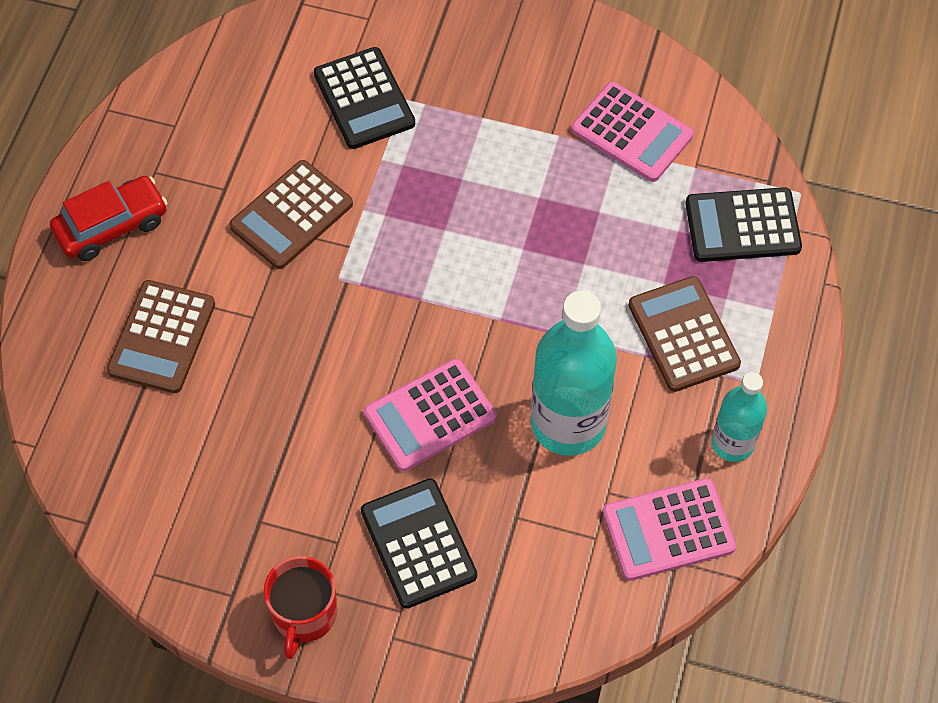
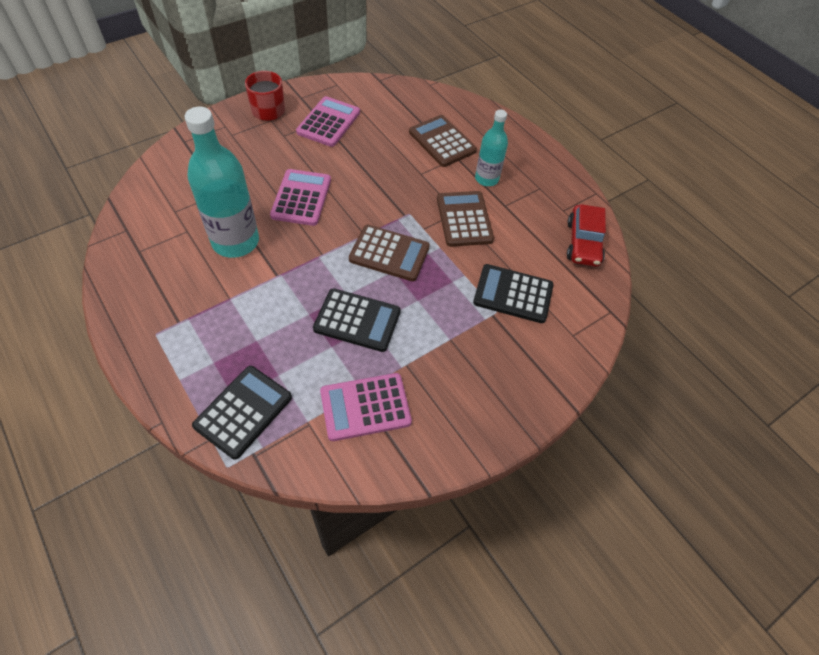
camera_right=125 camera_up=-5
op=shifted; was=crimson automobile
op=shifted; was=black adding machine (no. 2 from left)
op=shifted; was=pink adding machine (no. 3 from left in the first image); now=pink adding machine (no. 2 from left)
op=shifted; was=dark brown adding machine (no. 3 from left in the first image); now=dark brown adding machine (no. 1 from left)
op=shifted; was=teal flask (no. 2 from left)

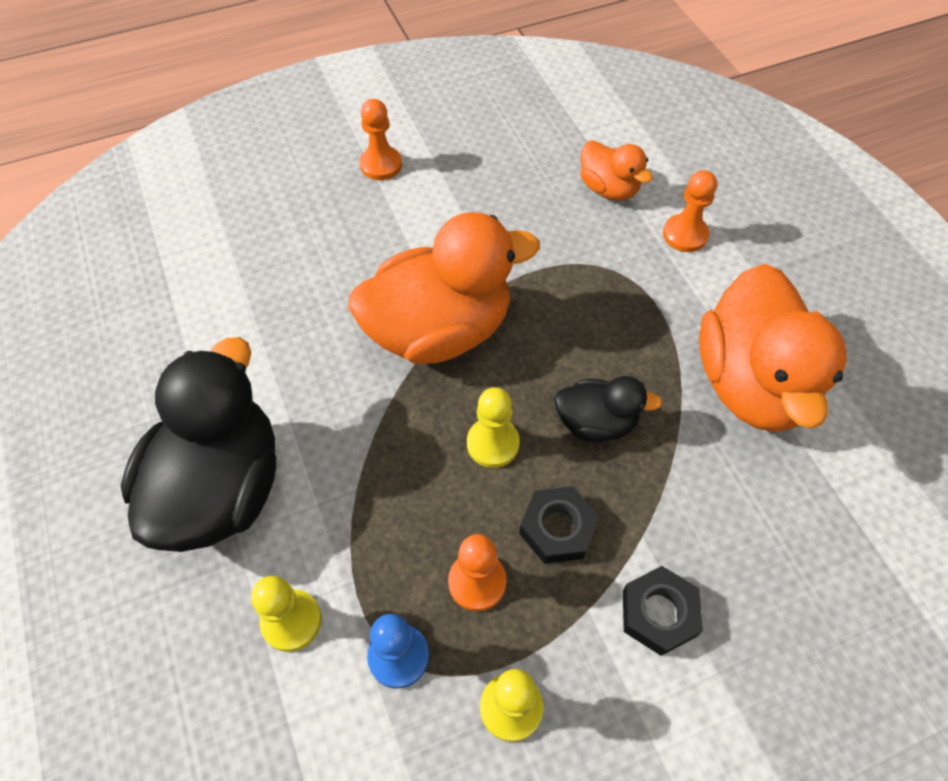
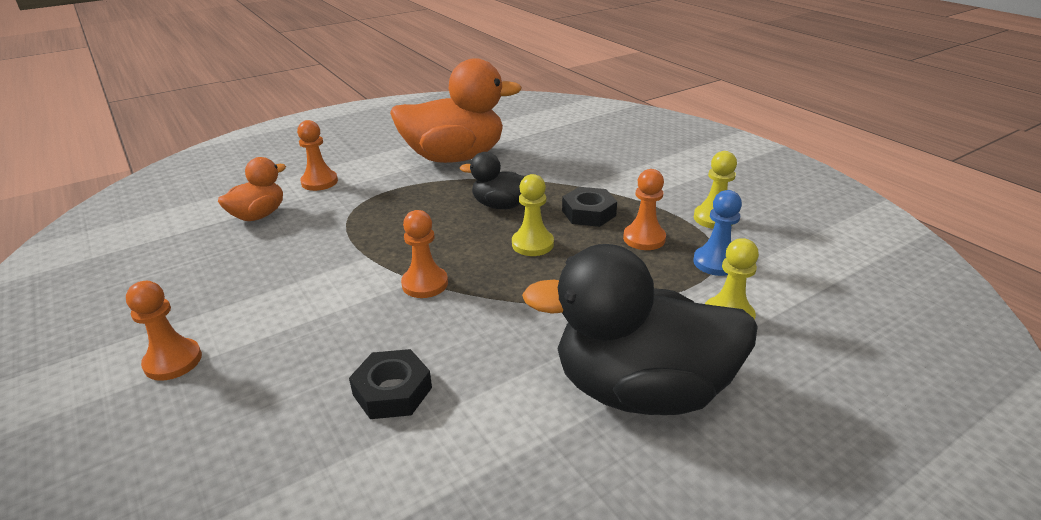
camera_right=-100 camera_up=-25
op=swapped; was=orange-coloured rubber duck (no. 1 from left); now=orange-coloured pawn (no. 3 from left)
op=rotated; was=black rubber duck (no. 2 from left in the first image); clockwise=-75
op=shifted; was=black nut (no. 2 from left in the first image); now=black nut (no. 1 from left)

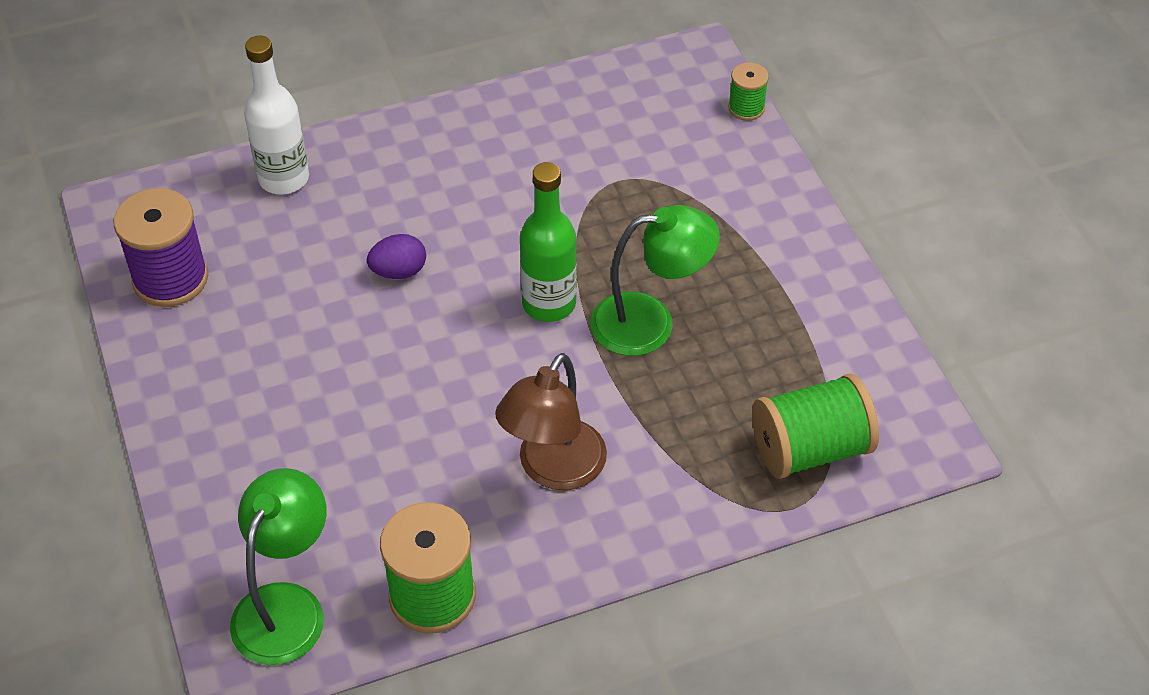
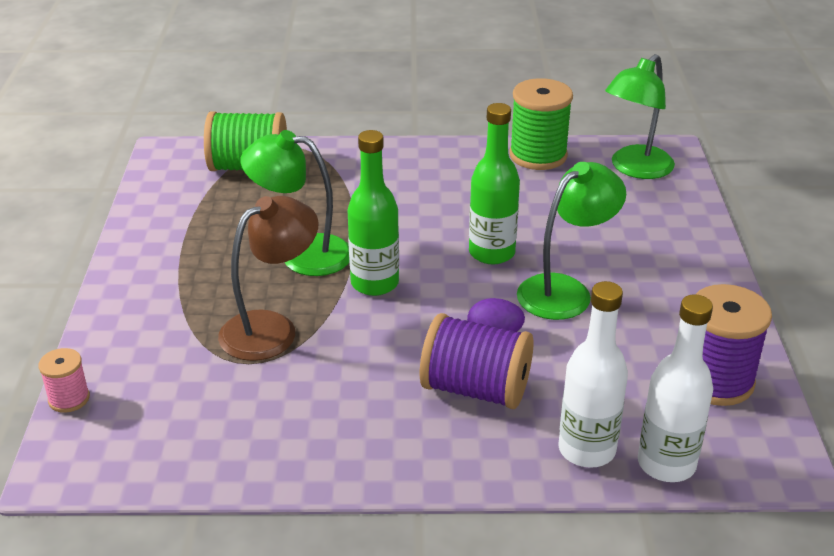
camera_right=-160 camera_up=-15
op=shifted; was=dark brown reading lamp
op=repainted; was=leaf-green spool (no. 2 from left); now=pink spool
op=new; now=purple spool (no. 1 from left)
op=new; now=leaf-green flask (no. 2 from left)
op=new; now=leaf-green reading lamp (no. 2 from left)
op=new; now=pure white flask (no. 2 from left)

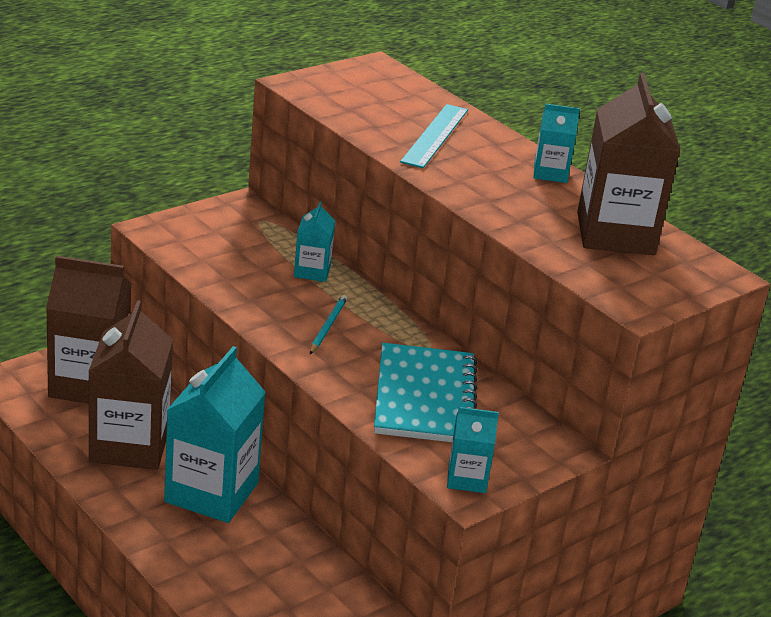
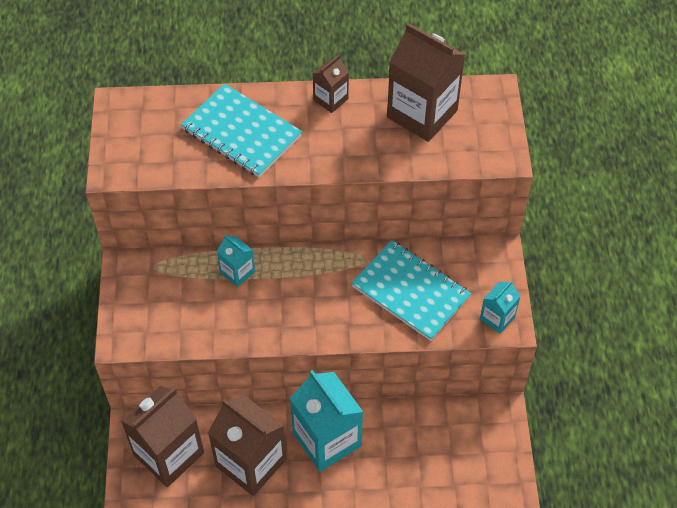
camera_right=-50 camera_up=25
op=gone; was=teal wooden pencil
op=swapped; was=teal ruler; now=teal exercise book (no. 1 from left)
op=repainted; was=teal milk carton (no. 4 from left); now=dark brown milk carton (no. 3 from left)

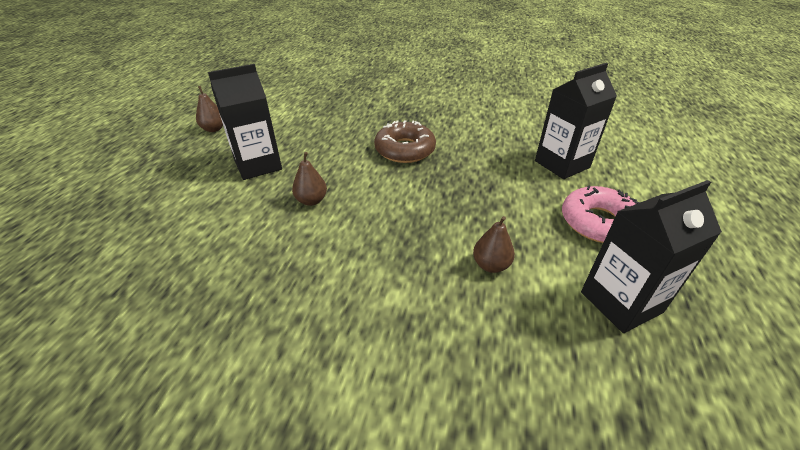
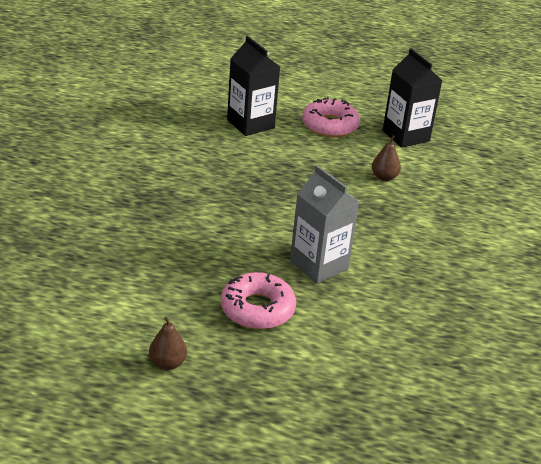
camera_right=-95 camera_up=-5
op=swapped; was=black milk carton (no. 1 from left); now=pink glazed donut (no. 1 from left)
op=swapped; was=dark brown pear fruit (no. 2 from left); now=ash-grey milk carton
op=gone; was=dark brown glazed donut

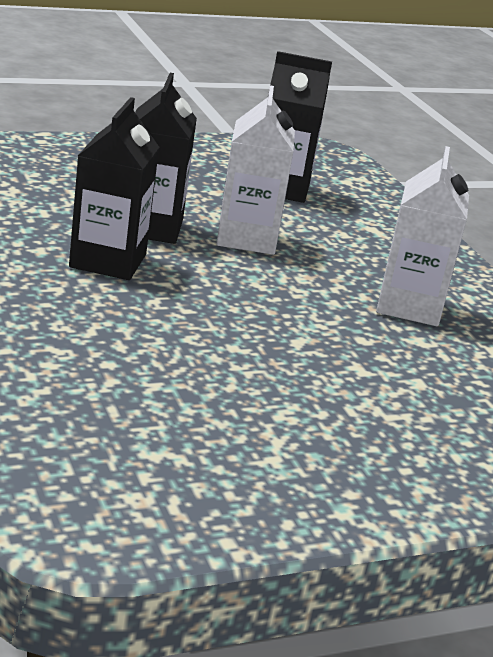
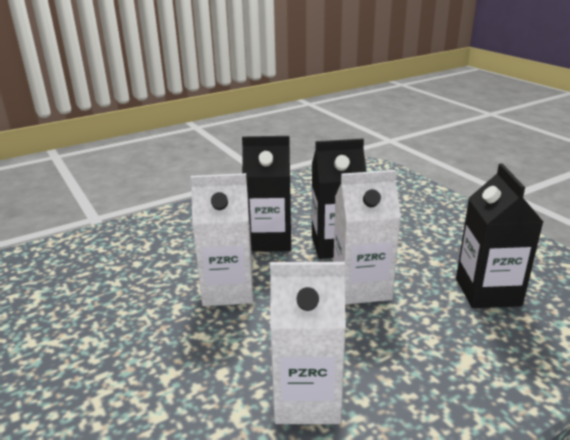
camera_right=85 camera_up=0
op=new; now=pure white milk carton (no. 1 from left)

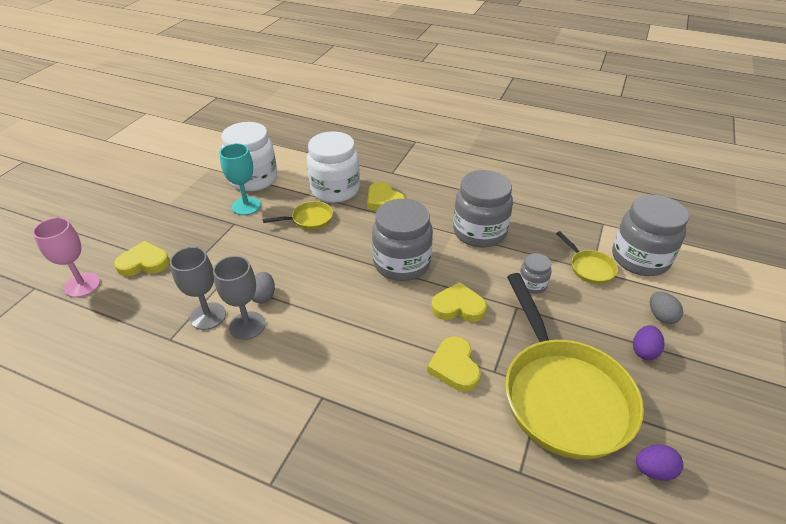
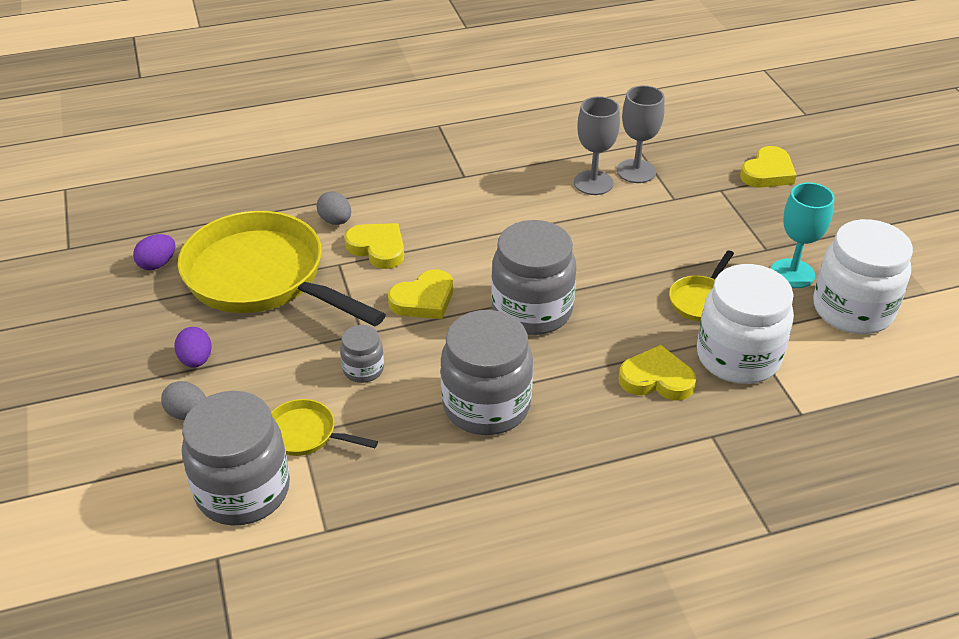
camera_right=140 camera_up=0
op=gone; was=pink wine glass
op=shifted; was=ash-grey egg (no. 1 from left in the first image); now=ash-grey egg (no. 2 from left)

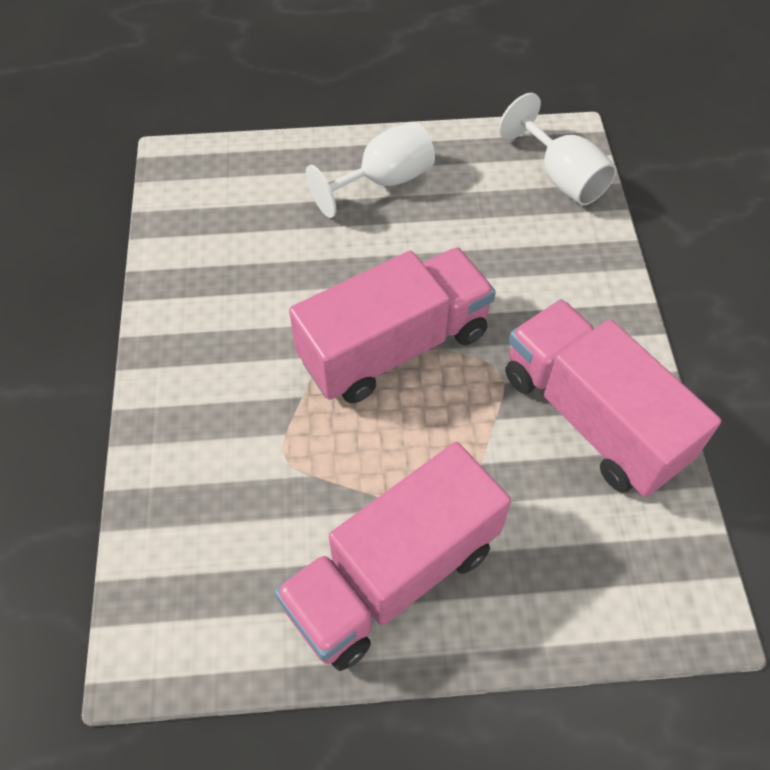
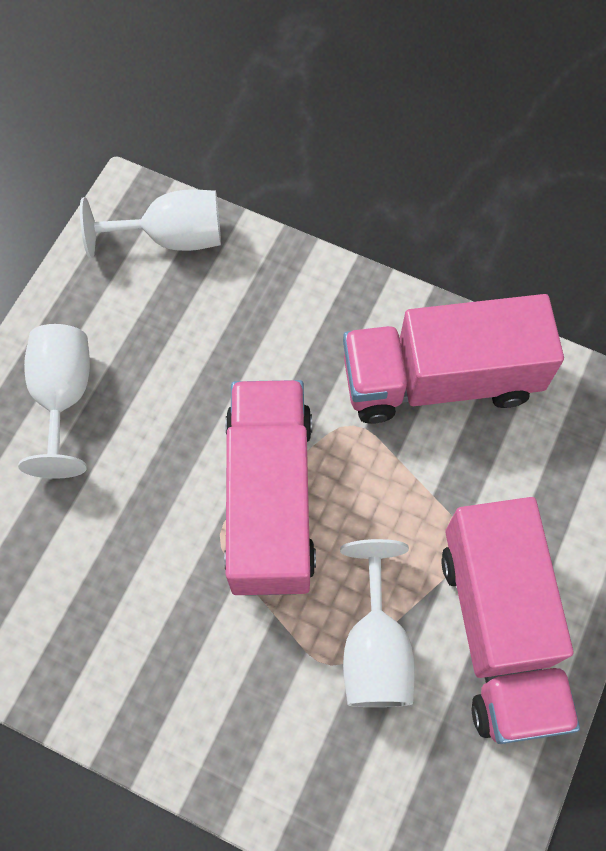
camera_right=-60 camera_up=10
op=new; now=pure white wine glass (no. 3 from left)

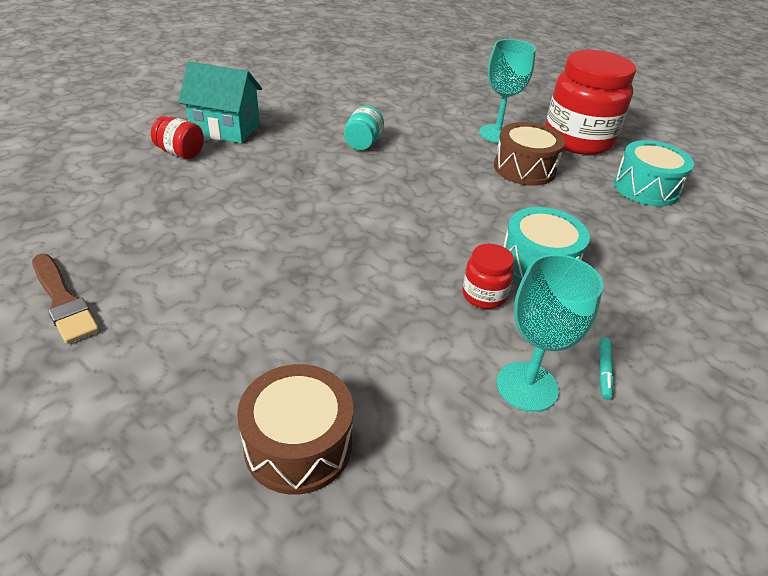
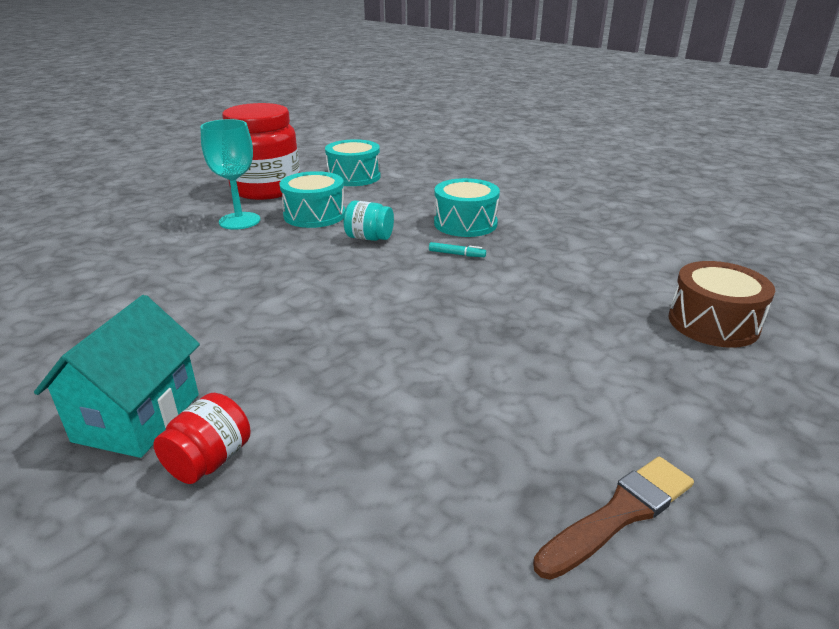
camera_right=-85 camera_up=-10
op=shifted; was=teal jam jar
op=gone; was=crimson jam jar (no. 2 from left)
op=repainted; was=dark brown toy drum (no. 2 from left); now=teal toy drum (no. 1 from left)
op=gone; was=teal wine glass (no. 2 from left)
op=shifted; was=teal felt pen

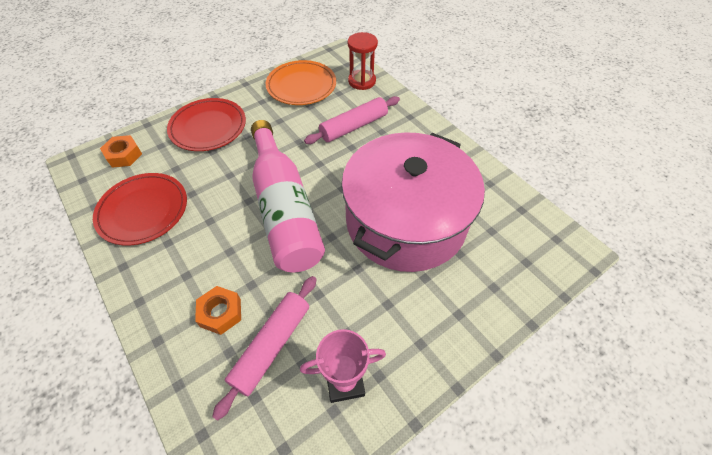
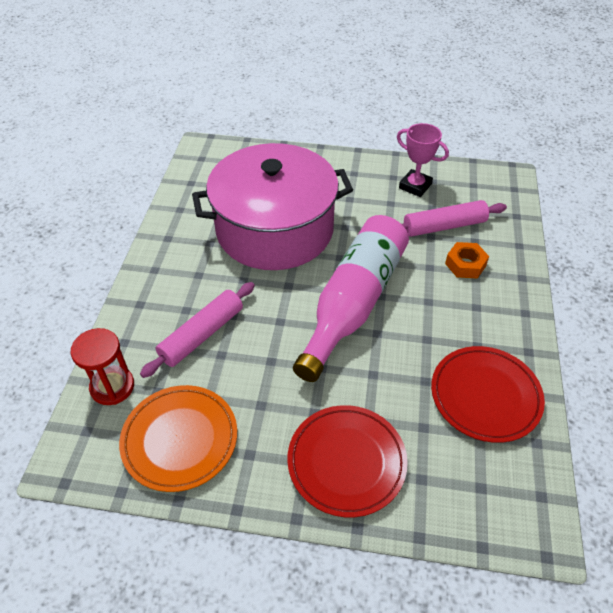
camera_right=-135 camera_up=-5
op=gone; was=orange-coloured nut (no. 1 from left)
op=rotated; was=pink rolling pin (no. 2 from left in the first image); clockwise=-60

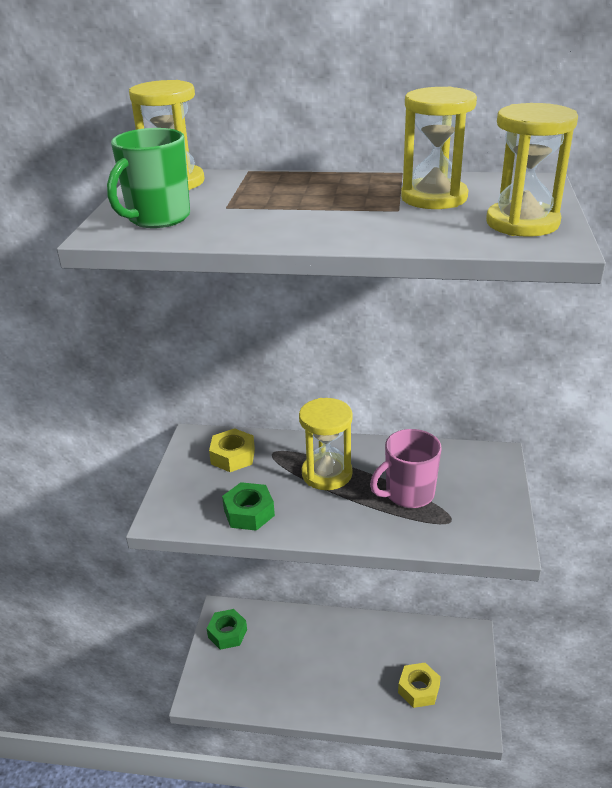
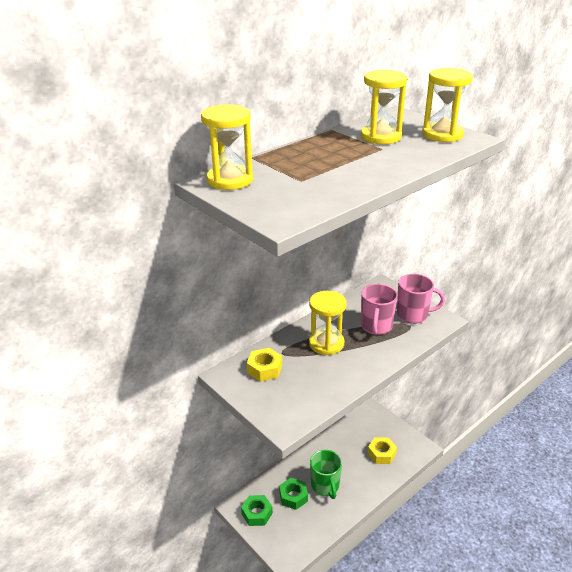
camera_right=-50 camera_up=0
op=shifted; was=leaf-green tea mug
op=shifted; was=leaf-green nut (no. 2 from left)
op=new; now=pink tea mug (no. 2 from left)

